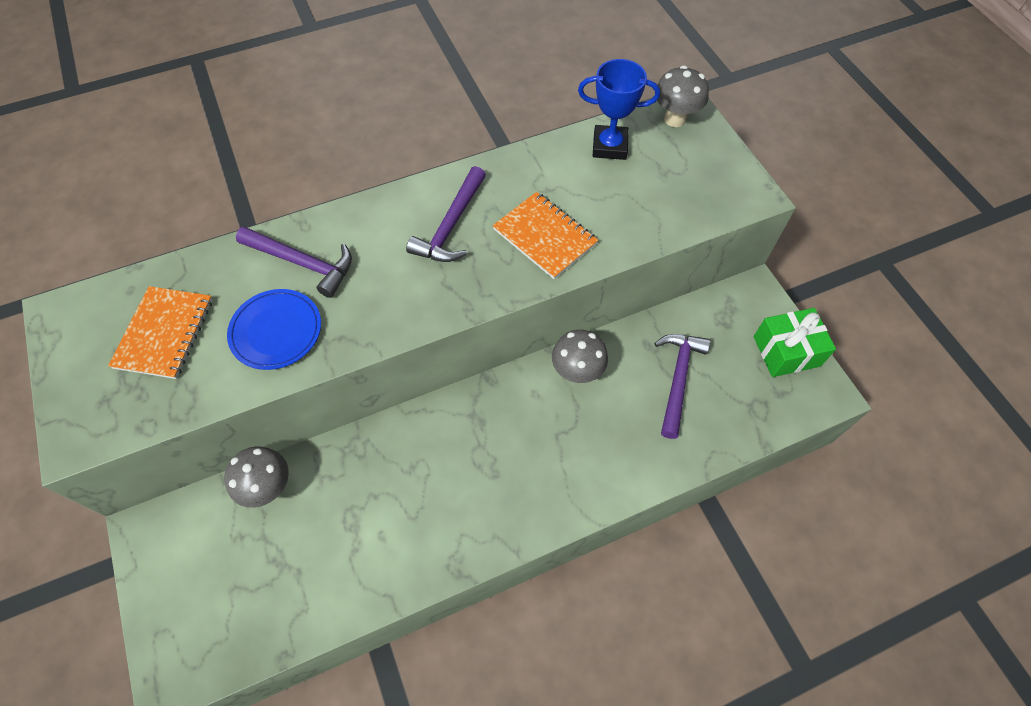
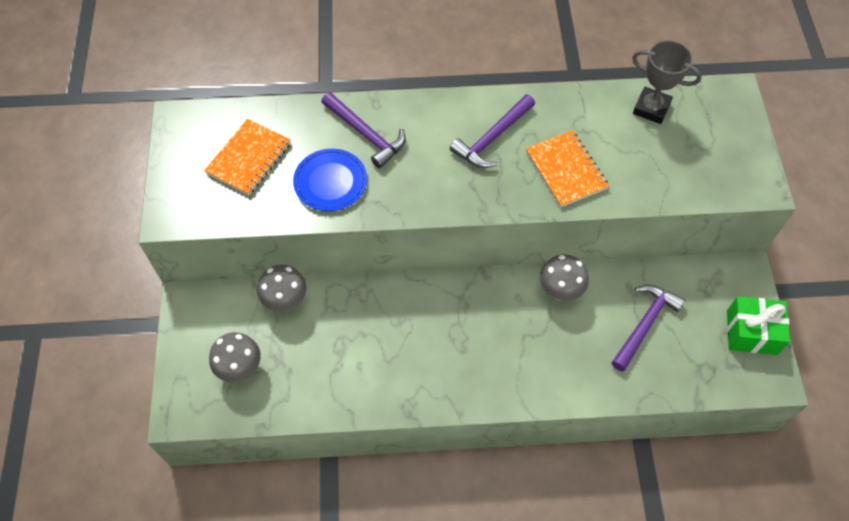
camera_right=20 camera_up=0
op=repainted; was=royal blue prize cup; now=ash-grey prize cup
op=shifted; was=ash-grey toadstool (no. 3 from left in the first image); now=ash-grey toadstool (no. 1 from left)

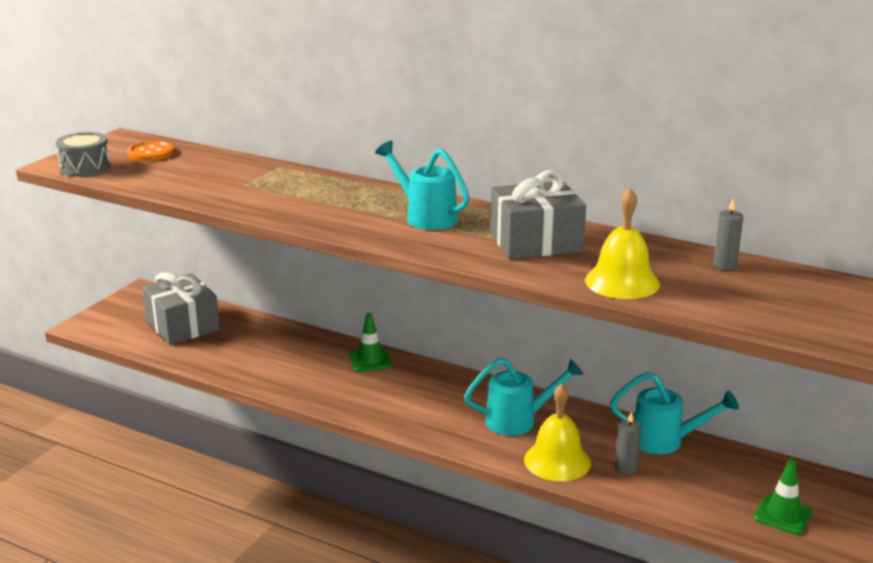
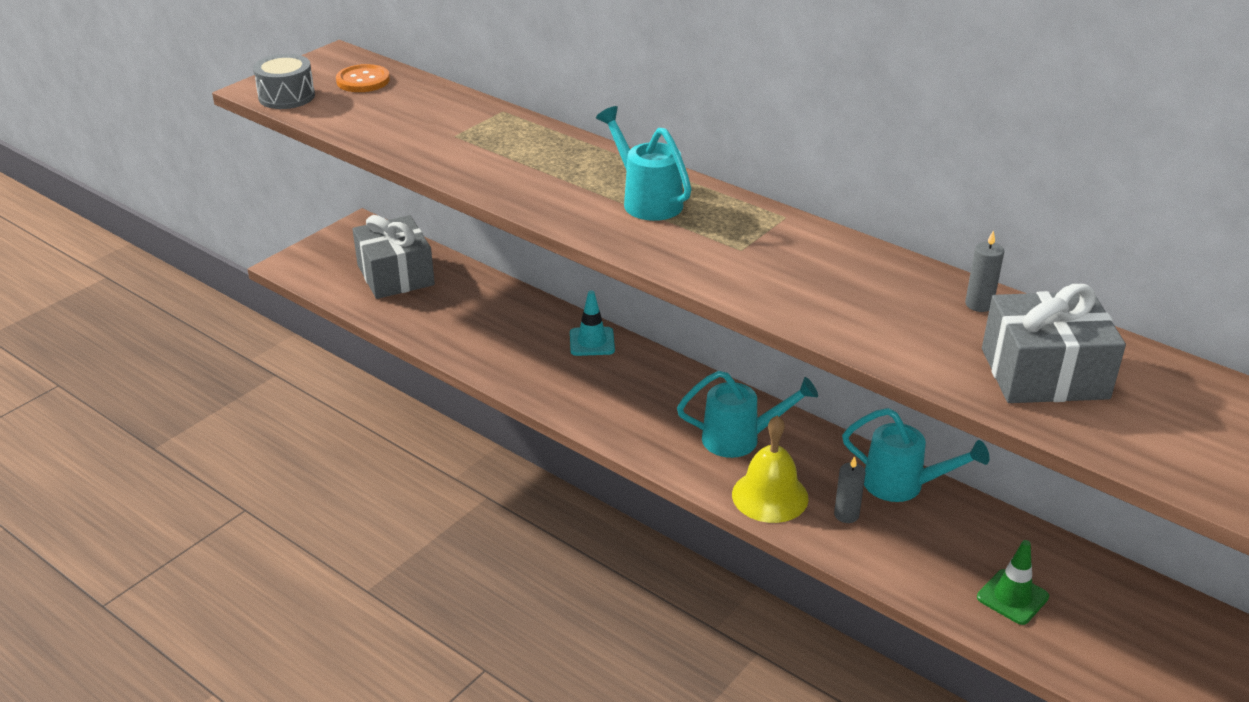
camera_right=10 camera_up=10
op=repainted; was=leaf-green safety cone (no. 1 from left); now=teal safety cone
op=shifted; was=ash-grey present (no. 2 from left)
op=gone; was=bright yellow school bell (no. 2 from left)

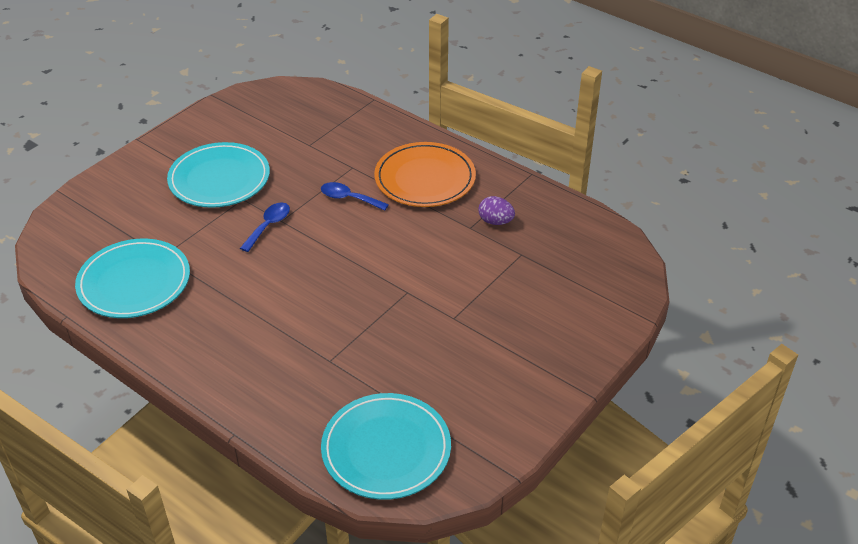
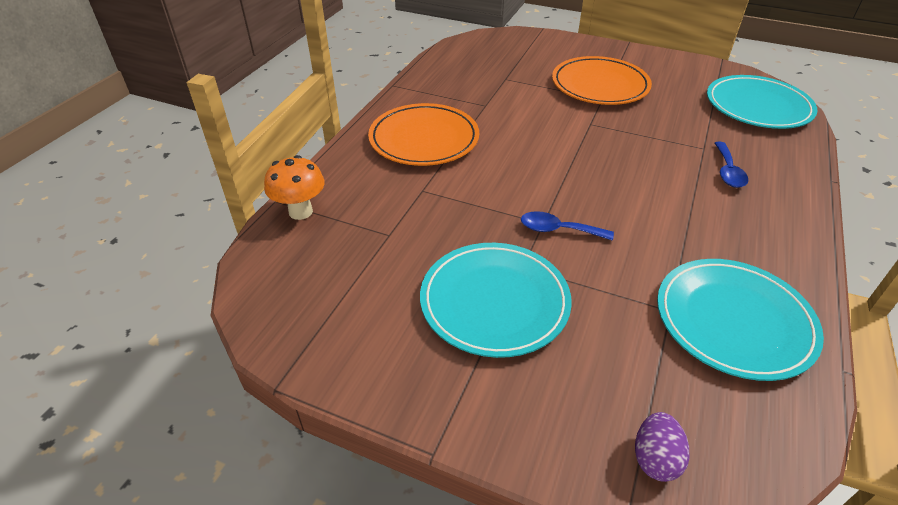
camera_right=-105 camera_up=0
op=shifted; was=royal blue teaspoon (no. 2 from left)
op=shifted; was=purple egg
op=new; now=orange-coloured toadstool
op=new; now=orange-coloured dinner plate (no. 2 from left)

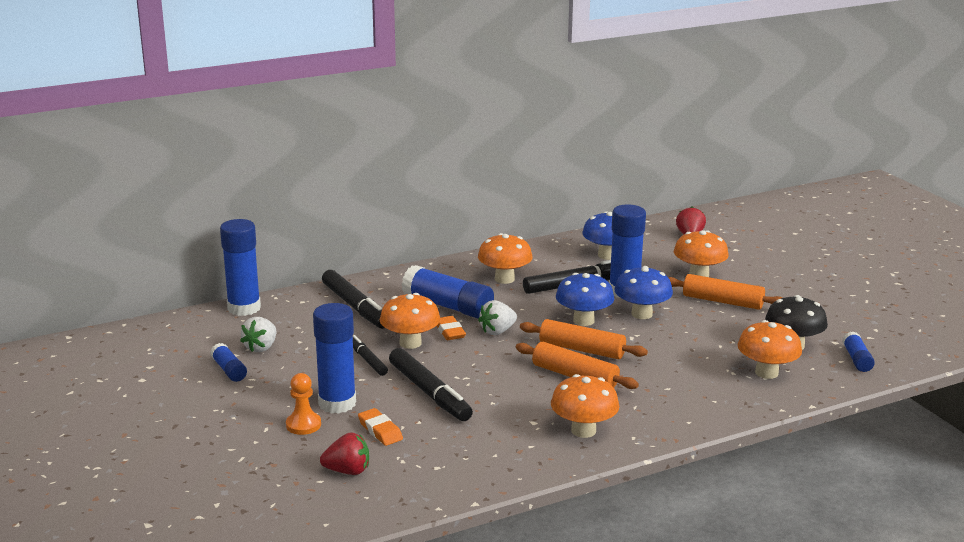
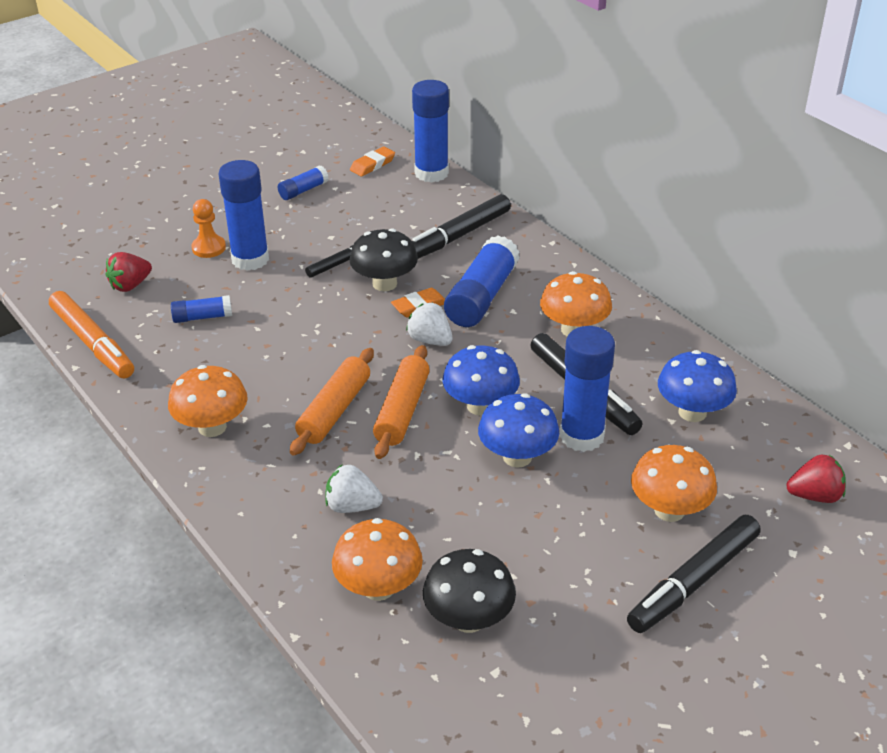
camera_right=80 camera_up=15
op=shifted; was=pure white berry (no. 1 from left)
op=rotated; was=crimson berry (no. 1 from left); clockwise=60
op=shifted; was=orange-coloured eraser (no. 1 from left)
op=repainted; was=orange-coloured toadstool (no. 1 from left); now=black toadstool (no. 1 from left)
op=shifted; was=black felt pen (no. 3 from left in the first image); now=black felt pen (no. 4 from left)
op=gone; was=orange-coloured rolling pin (no. 3 from left)
op=shifted; was=royal blue glue stick (no. 6 from left in the first image); now=royal blue glue stick (no. 1 from left)
op=new; now=orange-coloured felt pen

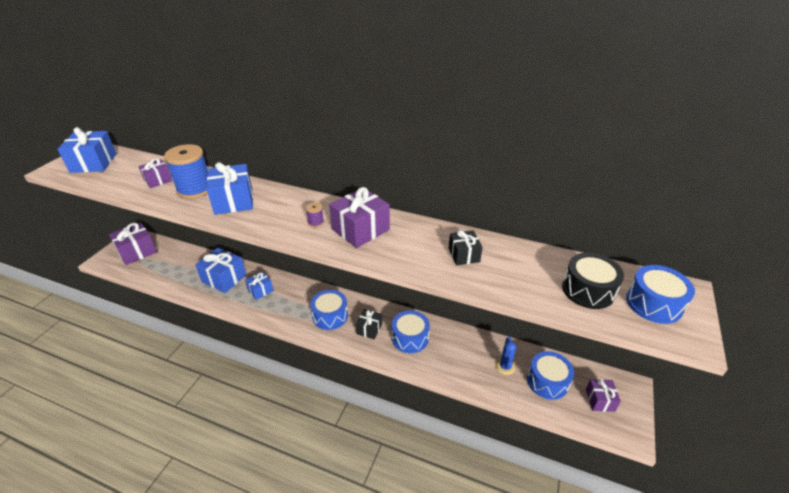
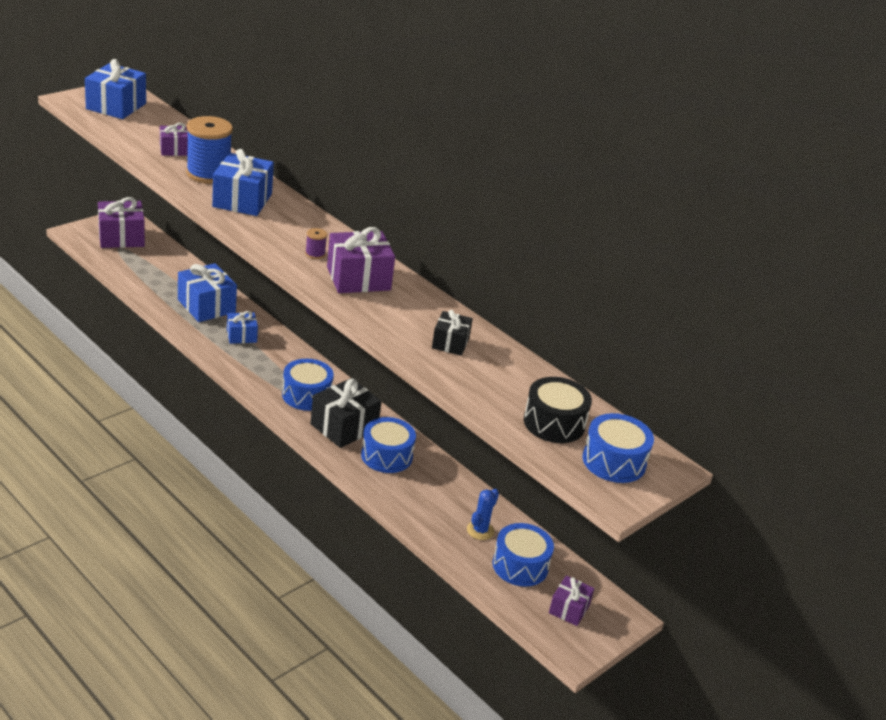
camera_right=20 camera_up=-5
op=scaled; was=black present (no. 1 from left); ratio=1.71

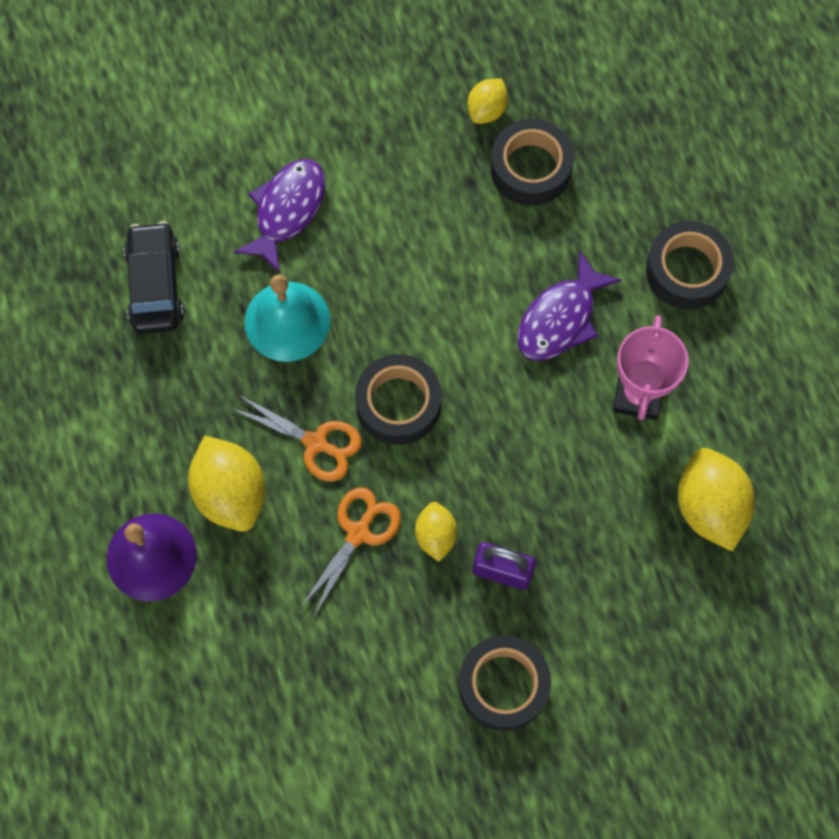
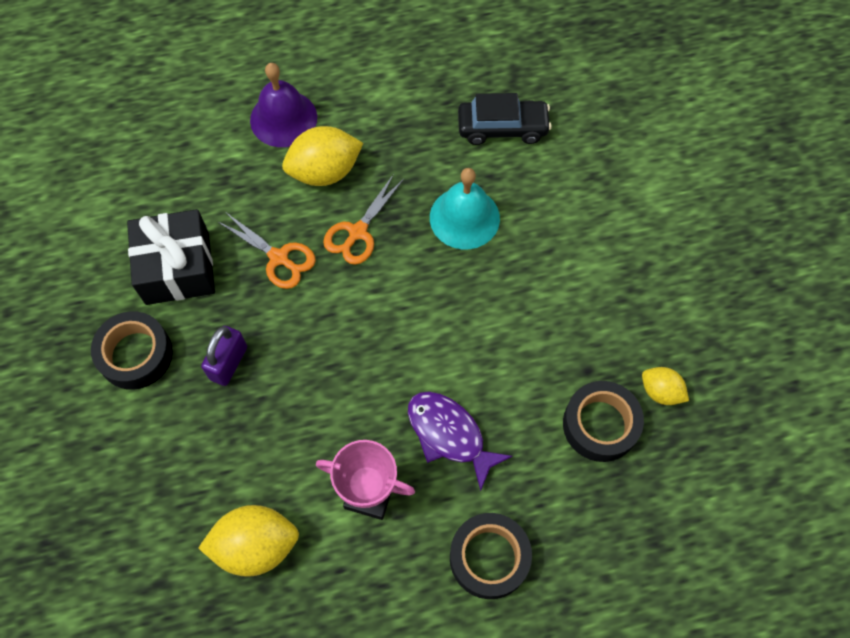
camera_right=95 camera_up=-5
op=gone; was=purple toy fish (no. 1 from left)
op=gone; was=black sticky tape (no. 1 from left)
op=gone; was=bright yellow citrus fruit (no. 2 from left)
op=new; now=black present

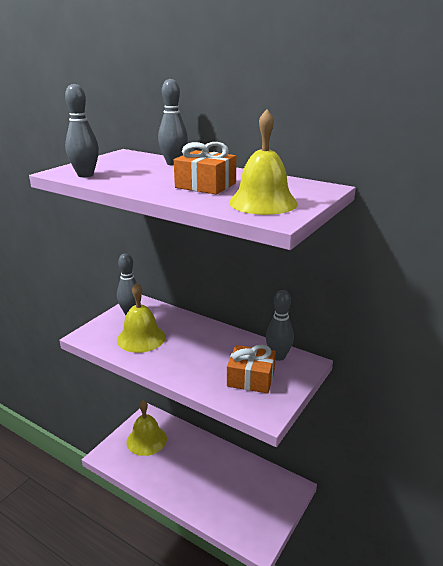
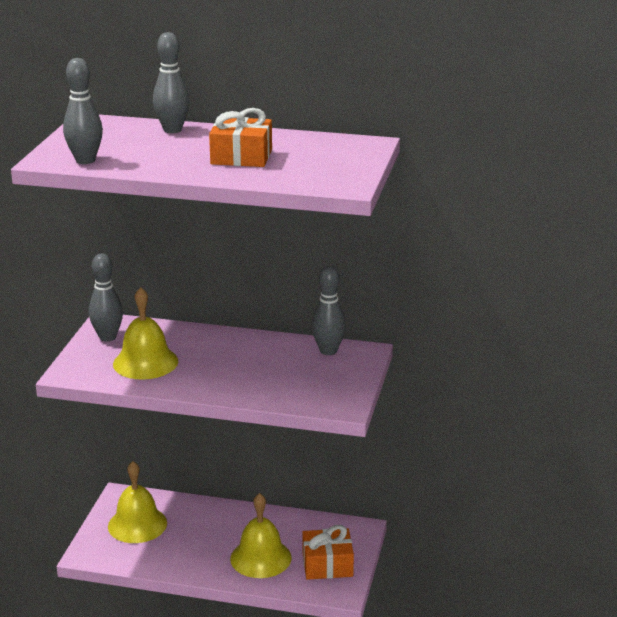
camera_right=-20 camera_up=0
op=shifted; was=orange-coloured present (no. 2 from left)
op=shifted; was=bright yellow school bell (no. 3 from left)

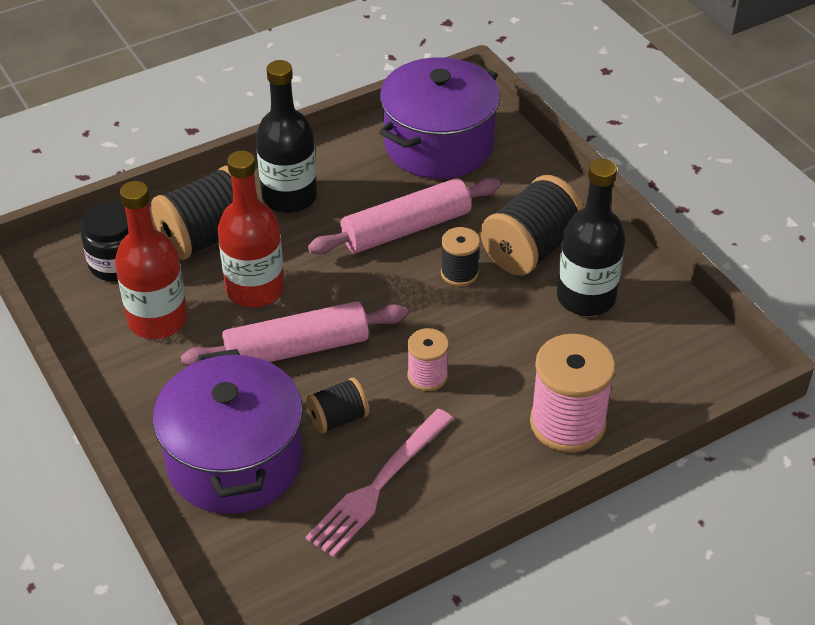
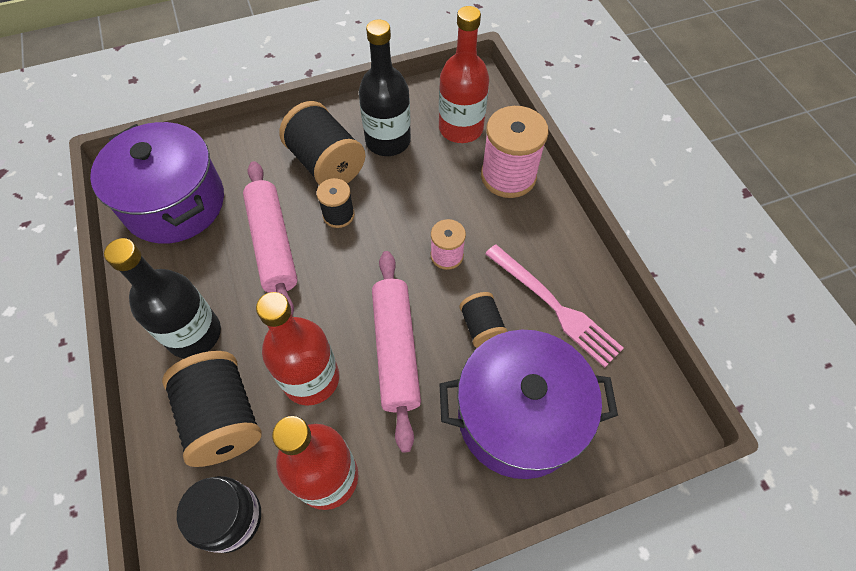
camera_right=-80 camera_up=15
op=new; now=crimson flask (no. 3 from left)

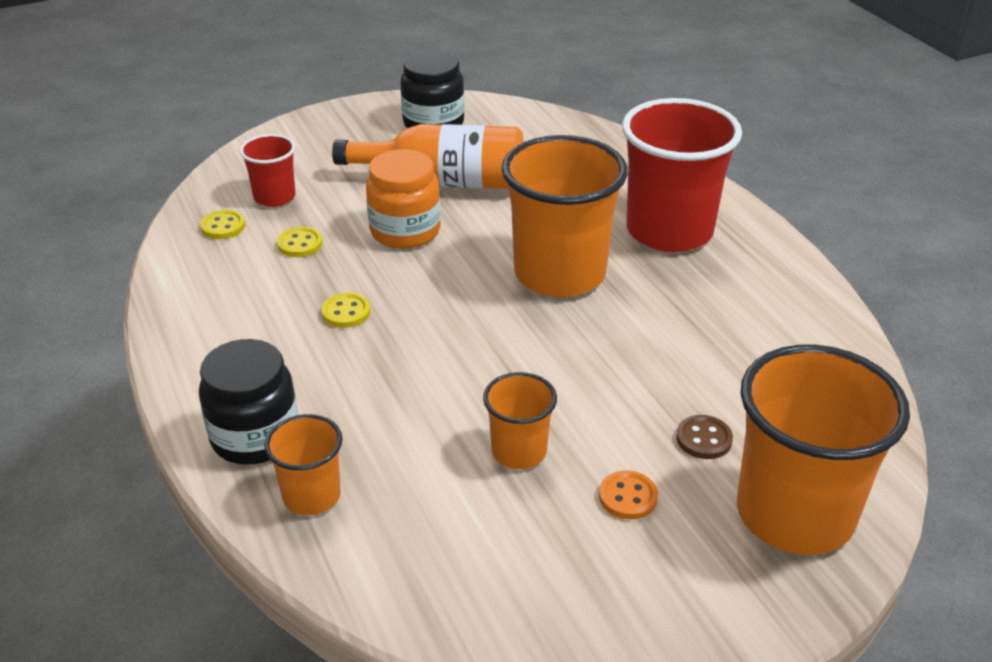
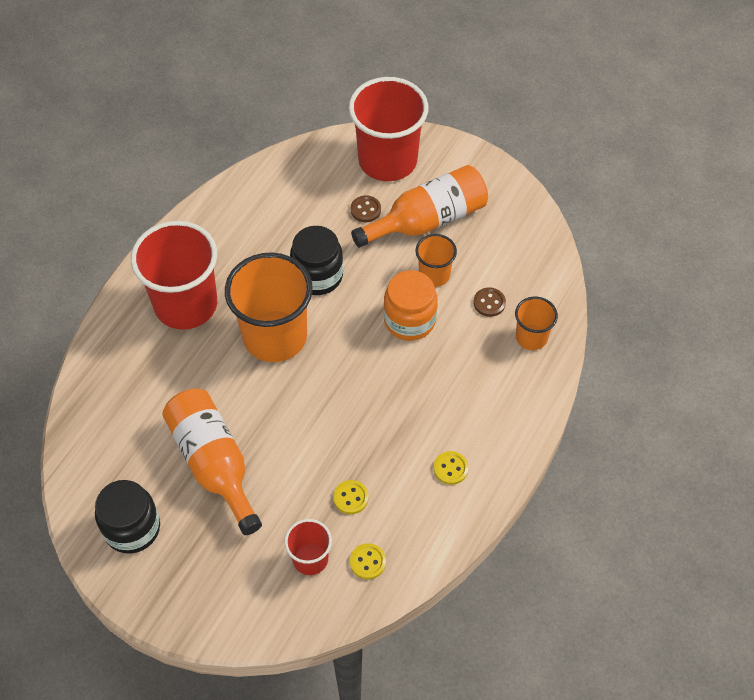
camera_right=-125 camera_up=20
op=shifted; was=black jam jar (no. 1 from left in the first image); now=black jam jar (no. 2 from left)
op=shifted; was=bright yellow sewing button (no. 3 from left)
op=shifted; was=orange-coloured jam jar
op=swapped; was=orange-coloured sewing button; now=orange-coloured flask (no. 2 from left)
op=repainted; was=orange-coloured beaker (no. 4 from left); now=crimson beaker (no. 3 from left)
op=new; now=dark brown sewing button (no. 2 from left)

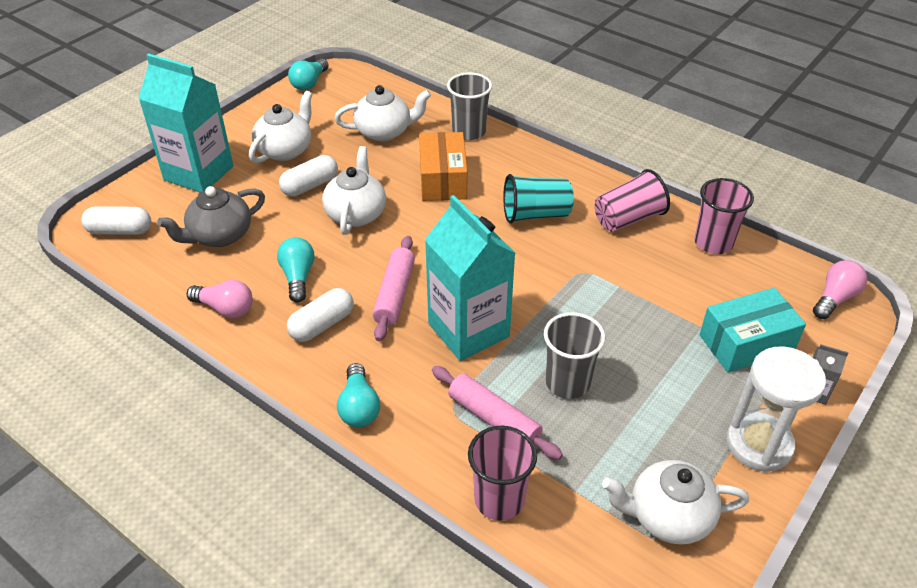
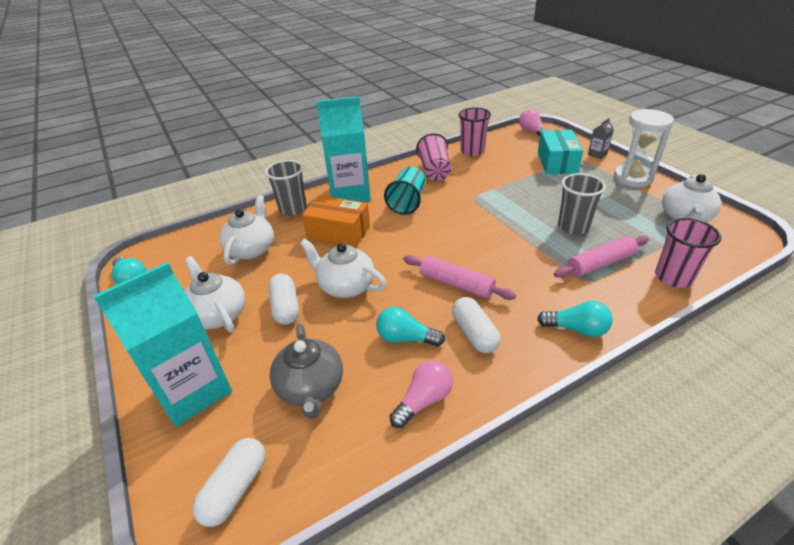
camera_right=-65 camera_up=-5
op=shifted; was=teal milk carton (no. 2 from left)

